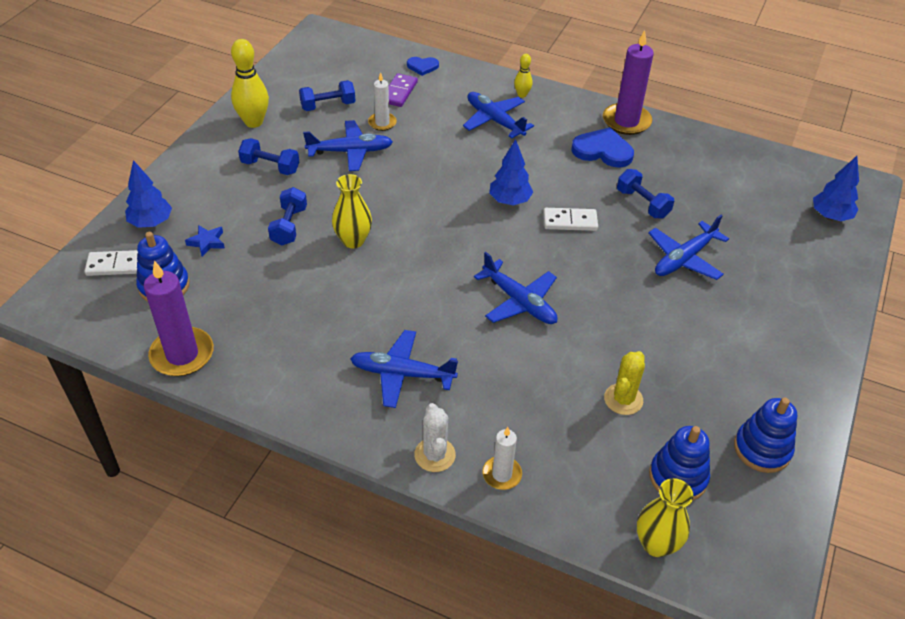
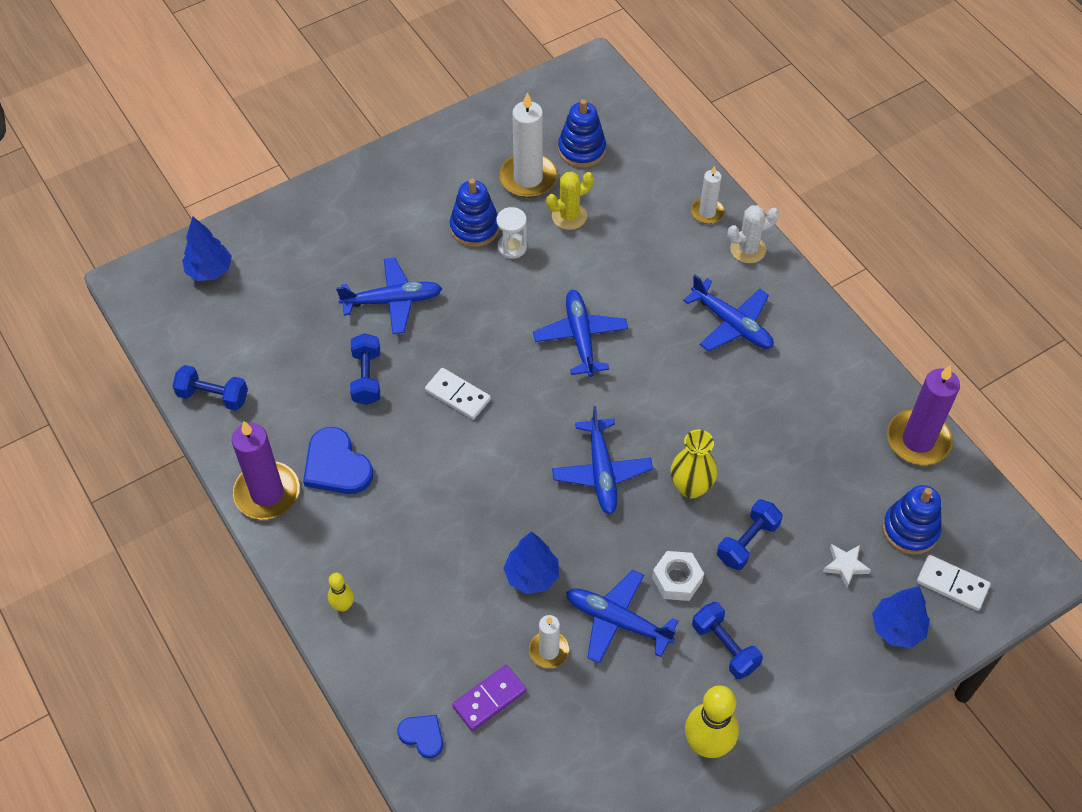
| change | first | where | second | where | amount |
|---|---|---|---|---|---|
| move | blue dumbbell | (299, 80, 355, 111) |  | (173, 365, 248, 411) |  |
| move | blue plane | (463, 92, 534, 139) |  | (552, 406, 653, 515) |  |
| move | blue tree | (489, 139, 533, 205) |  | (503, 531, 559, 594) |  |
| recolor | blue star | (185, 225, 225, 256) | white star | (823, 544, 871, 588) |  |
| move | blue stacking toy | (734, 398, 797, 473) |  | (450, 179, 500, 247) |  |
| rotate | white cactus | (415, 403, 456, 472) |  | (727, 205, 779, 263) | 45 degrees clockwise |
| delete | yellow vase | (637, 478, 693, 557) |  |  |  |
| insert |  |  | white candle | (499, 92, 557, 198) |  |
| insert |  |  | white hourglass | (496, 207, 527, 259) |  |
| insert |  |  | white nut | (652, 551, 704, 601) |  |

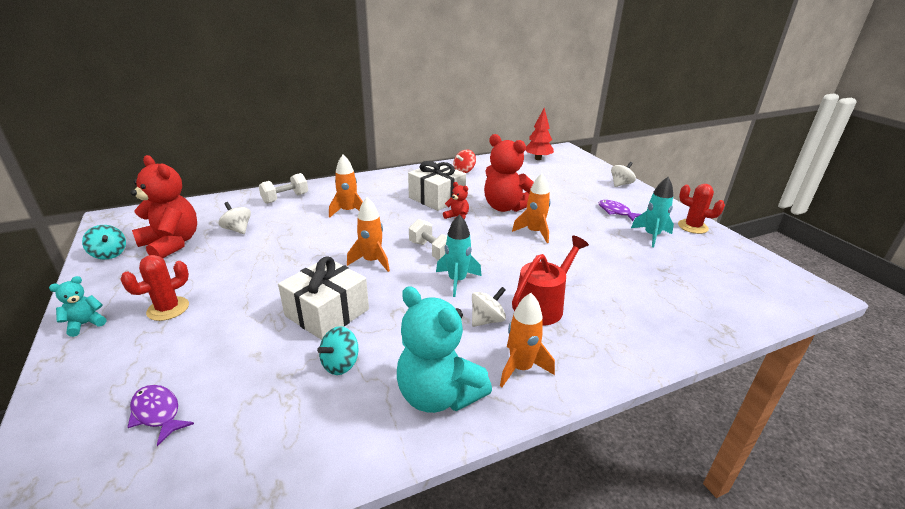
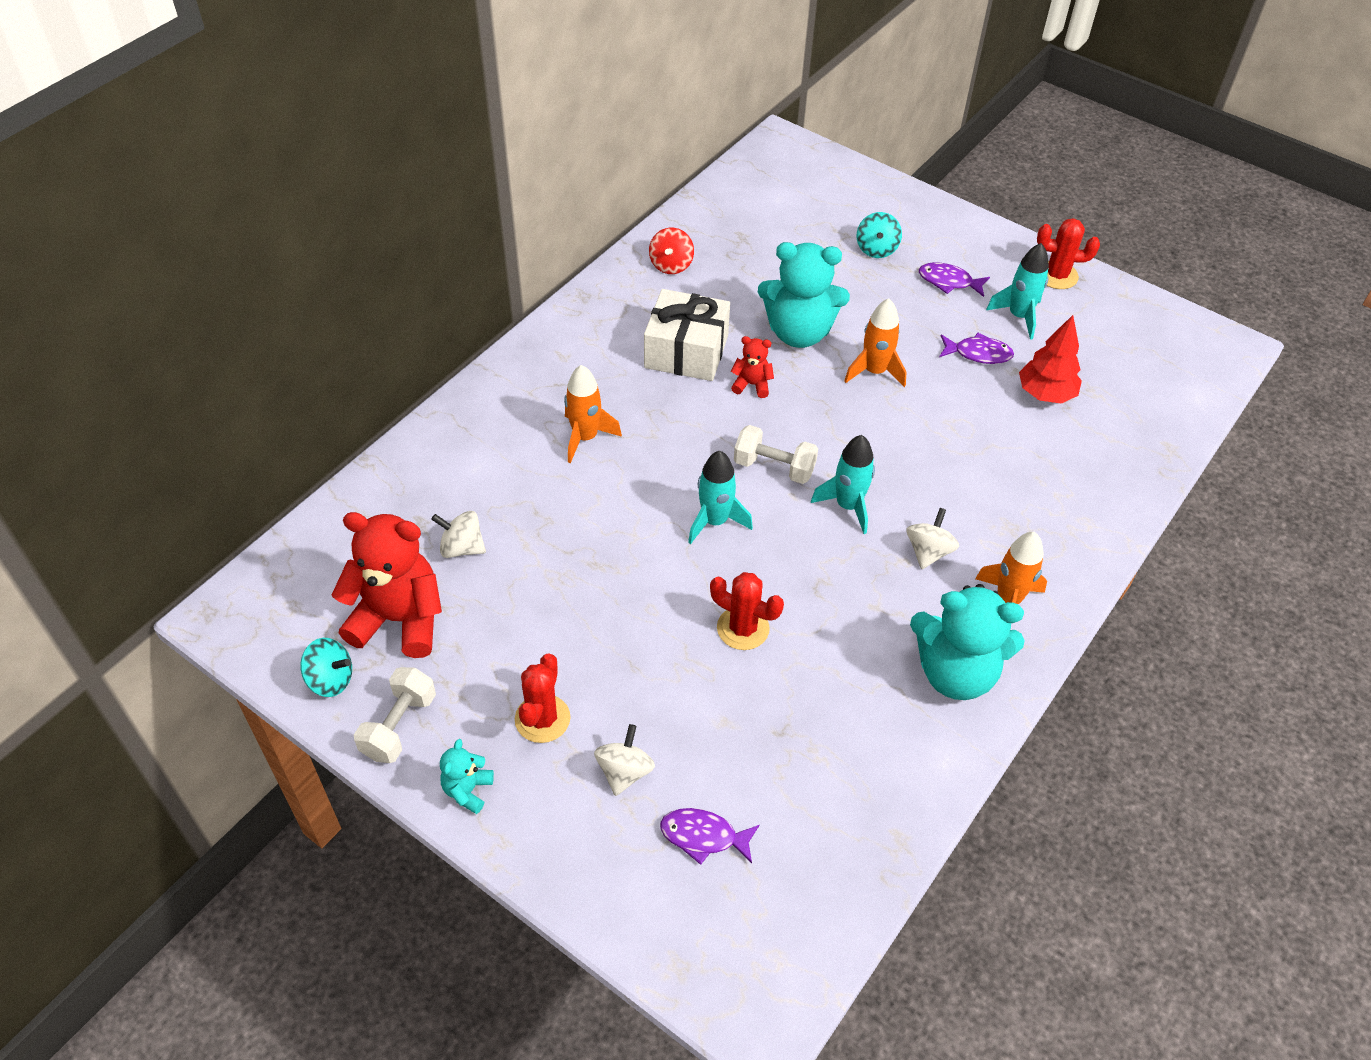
| change | first | where | second | where | amount |
|---|---|---|---|---|---|
| move | red tree | (525, 108, 554, 160) |  | (1019, 315, 1082, 404) |  |
| recolor | red teddy bear | (484, 134, 534, 212) | turquoise teddy bear | (758, 242, 850, 348) |  |
| move | white spinning top | (611, 162, 636, 187) |  | (594, 724, 655, 796) |  |
| move | white dumbbell | (259, 173, 308, 204) |  | (354, 667, 436, 763) |  |
| recolor | orange rocket | (347, 197, 390, 272) | turquoise rocket | (688, 451, 753, 544) |  |
| delete | red watering can | (512, 236, 589, 326) |  |  |  |
| replace | white gift | (278, 256, 369, 340) | red cactus | (710, 572, 784, 650) |  |
| move | turquoise spinning top | (317, 326, 358, 375) |  | (857, 212, 902, 258) |  |
| insert |  |  | purple fish | (939, 333, 1014, 364) |  |

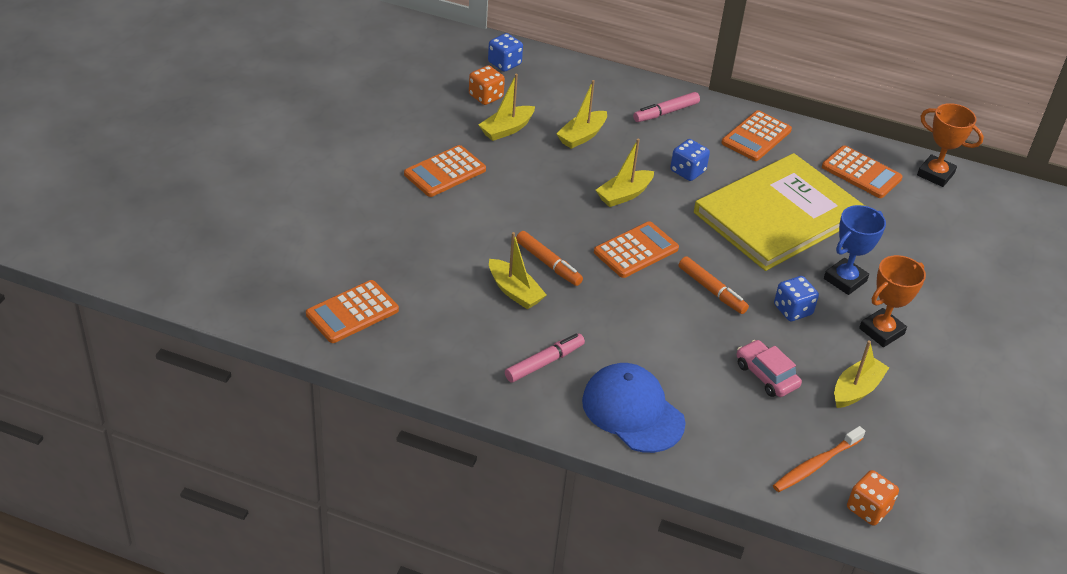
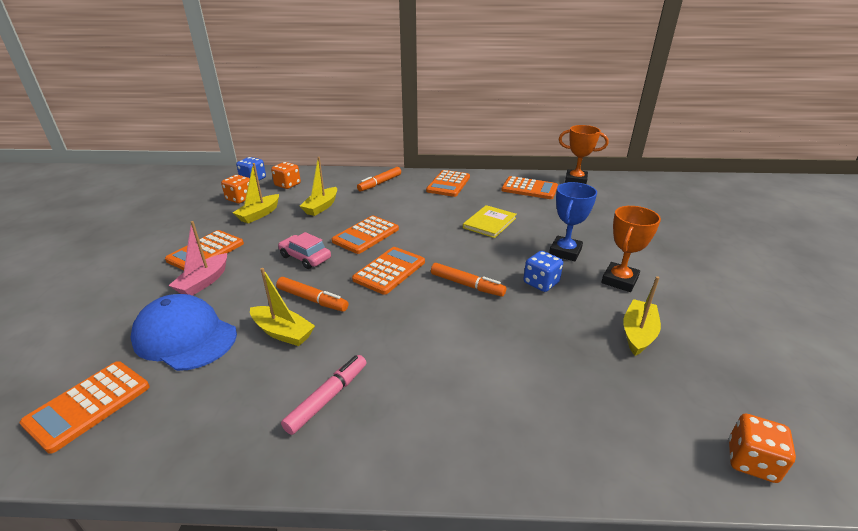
| change | first | where | second | where | amount |
|---|---|---|---|---|---|
| recolor | pink marker | (633, 92, 700, 122) | orange marker | (357, 167, 401, 191) |  |
| replace | yellow boat | (596, 139, 654, 207) | orange calculator | (332, 216, 399, 254) |  |
| delete | blue dice | (670, 139, 710, 181) |  |  |  |
| resize | yellow book | (694, 153, 865, 271) |  | (463, 205, 517, 238) | x0.43 |
| move | pink car | (737, 340, 802, 397) |  | (278, 232, 331, 269) |  |
| move | blue cap | (582, 363, 686, 453) |  | (130, 294, 237, 371) |  |
| delete | orange toothbrush | (773, 426, 865, 492) |  |  |  |
| insert |  |  | orange dice | (271, 162, 301, 189) |  |
| insert |  |  | pink boat | (168, 221, 227, 296) |  |

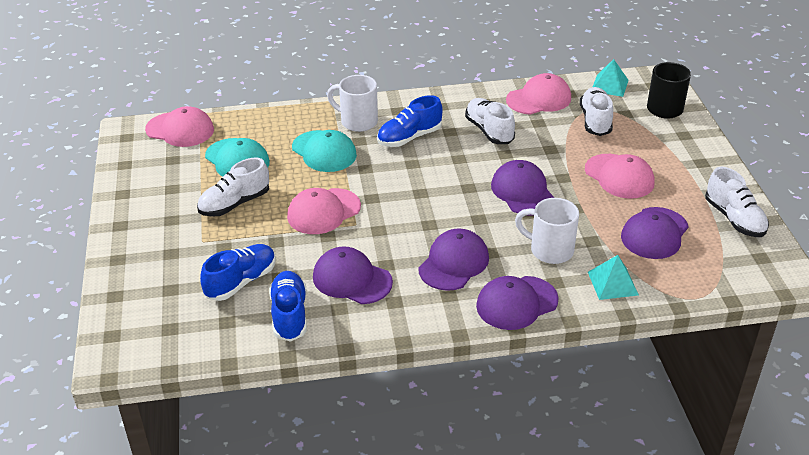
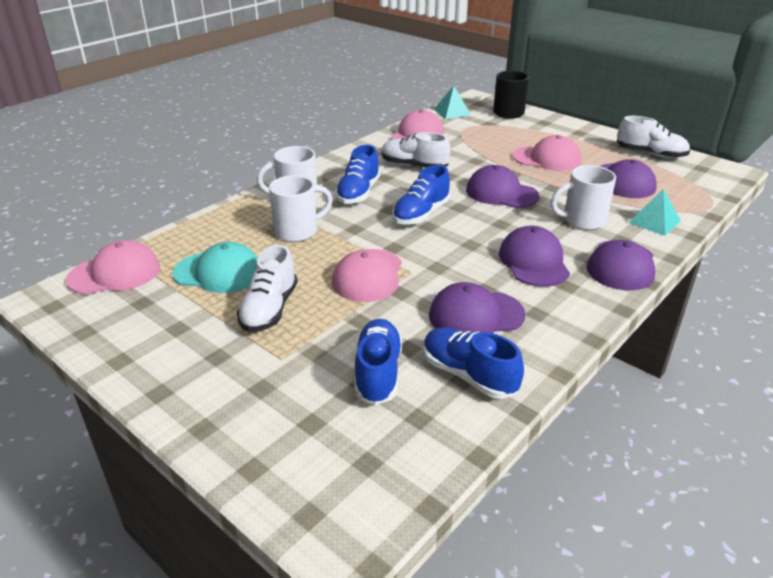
| change | first | where | second | where | amount |
|---|---|---|---|---|---|
| delete | white shoe | (580, 87, 613, 136) |  |  |  |
| replace | turquoise cap | (292, 130, 357, 172) | white mug | (269, 175, 333, 242) |  |
| insert |  |  | blue shoe | (392, 165, 450, 225) |  |

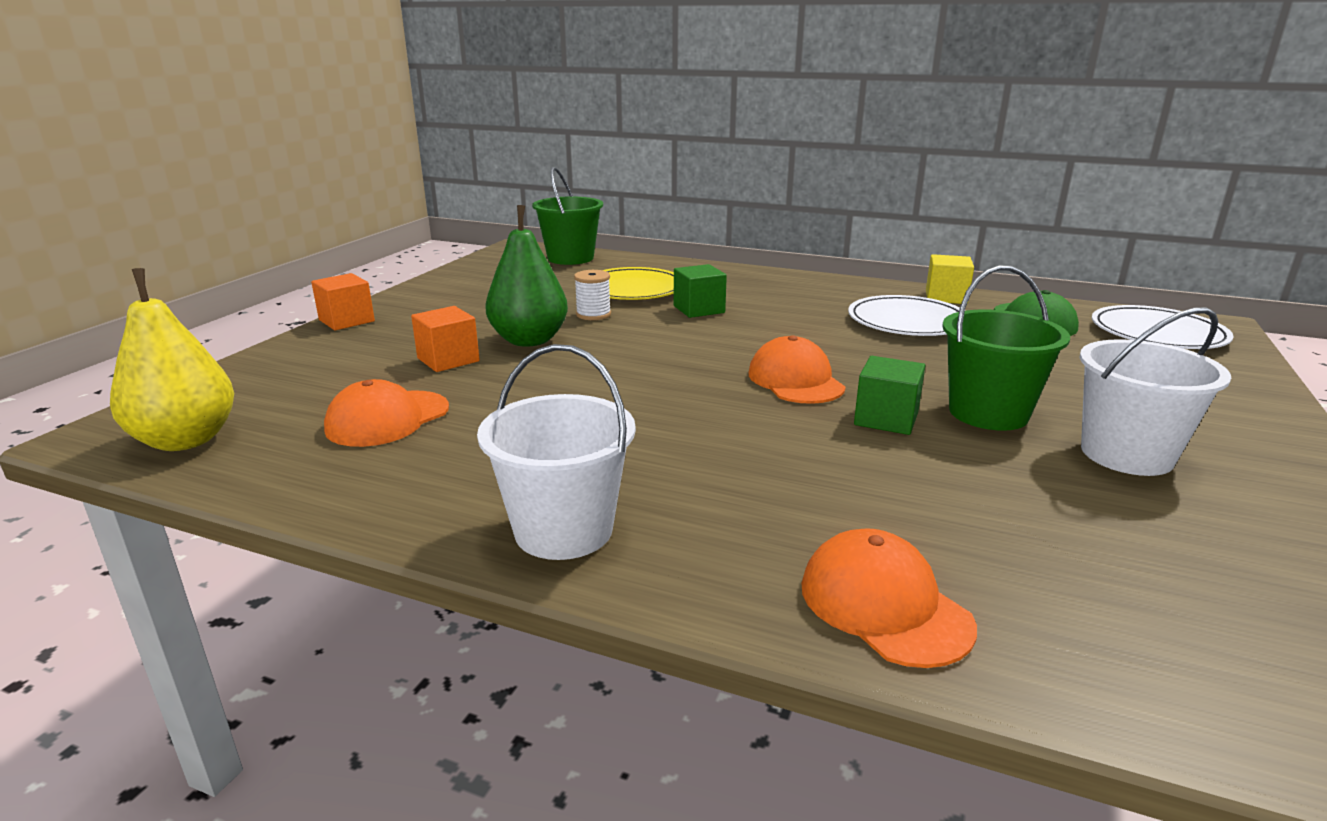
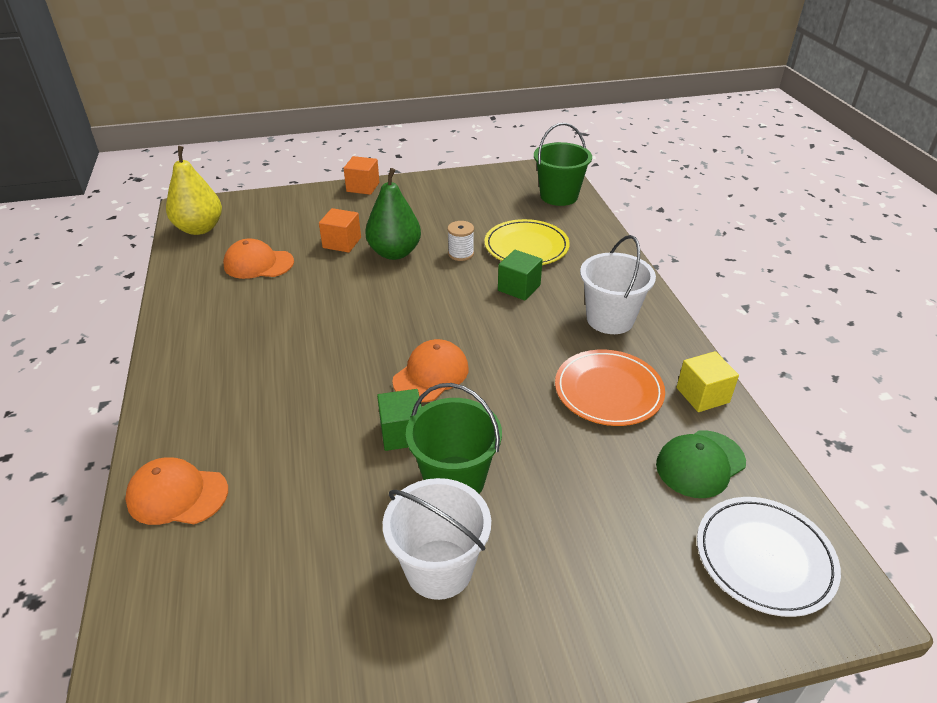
| change | first | where | second | where | amount |
|---|---|---|---|---|---|
| recolor | white plate | (848, 295, 960, 336) | orange plate | (555, 349, 665, 426) |  |
| move | white bucket | (477, 344, 636, 560) |  | (580, 235, 656, 334) |  |
| rotate | orange cap | (801, 528, 977, 668) |  | (125, 457, 228, 525) | 105 degrees counterclockwise |

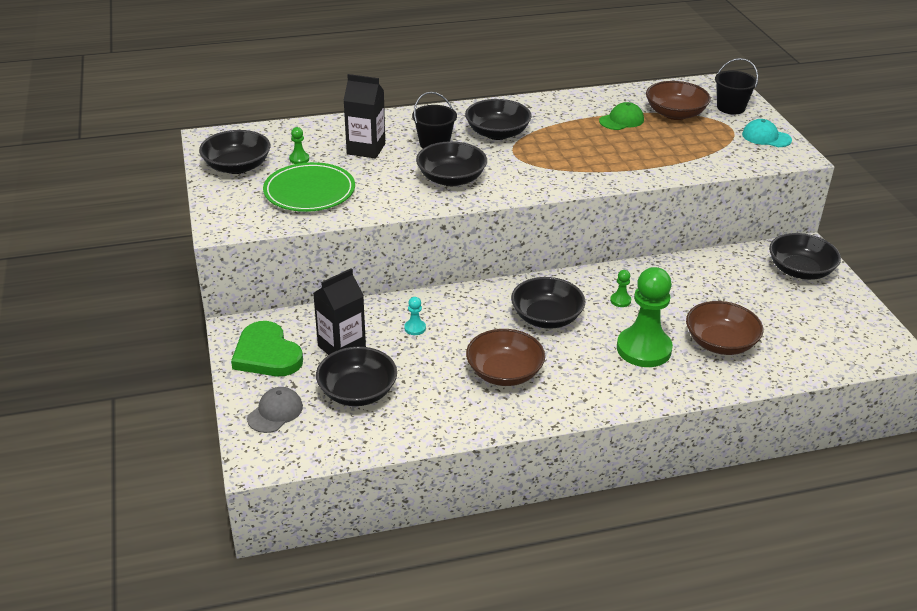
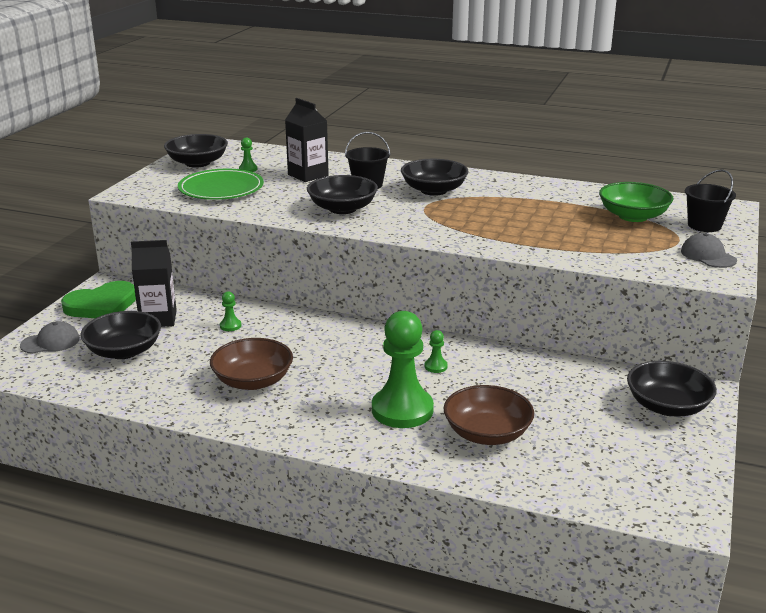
| change | first | where | second | where | amount |
|---|---|---|---|---|---|
| recolor | brown bowl | (646, 81, 711, 120) | green bowl | (599, 182, 673, 222) |  |
| delete | green cap | (599, 102, 644, 130) |  |  |  |
| recolor | turquoise cap | (742, 119, 792, 147) | grey cap | (681, 233, 737, 268) |  |
| delete | black bowl | (511, 277, 586, 328) |  |  |  |
| recolor | turquoise pawn | (404, 297, 426, 335) | green pawn | (220, 291, 241, 331) |  |
| rotate | green heart | (231, 321, 303, 376) |  | (61, 281, 136, 318) | 120 degrees counterclockwise |

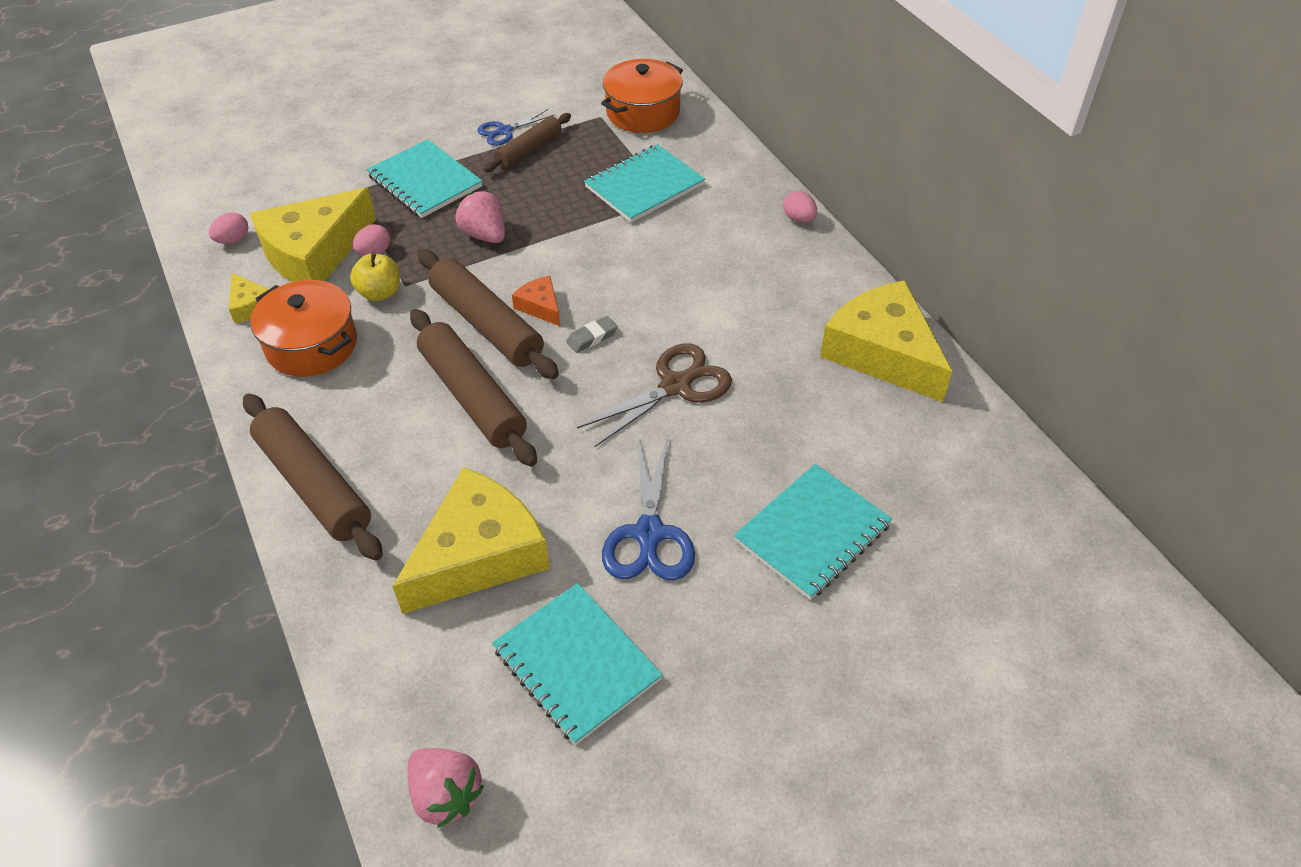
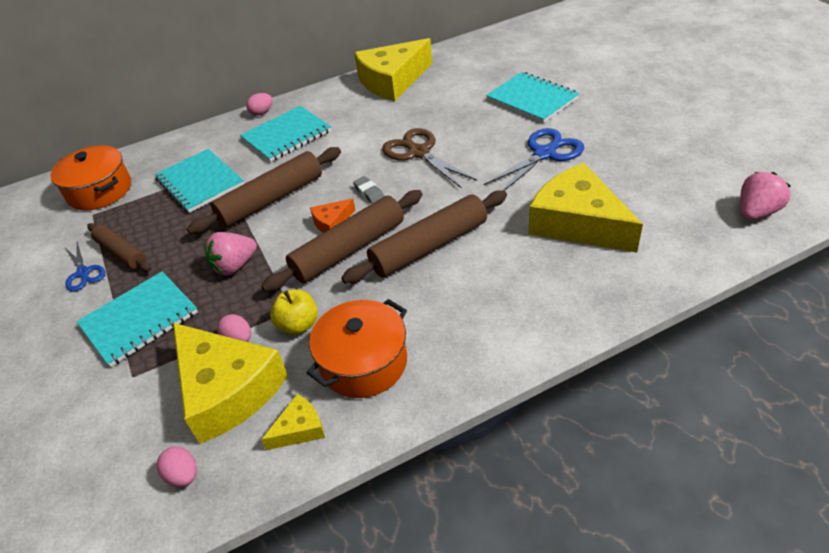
| change | first | where | second | where | amount |
|---|---|---|---|---|---|
| move | brown rolling pin | (243, 394, 383, 561) |  | (187, 147, 341, 234) |  |
| rotate | blue scissors | (602, 435, 695, 580) |  | (484, 128, 584, 191) | 45 degrees counterclockwise |
| move | turquoise notebook | (492, 583, 663, 745) |  | (240, 106, 331, 162) |  |

